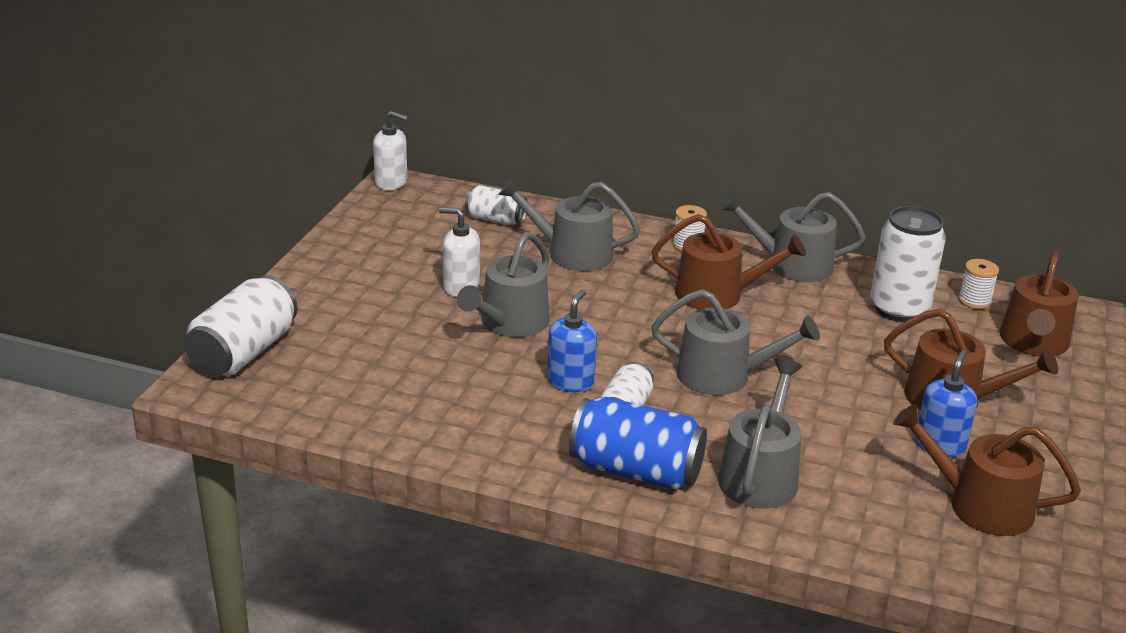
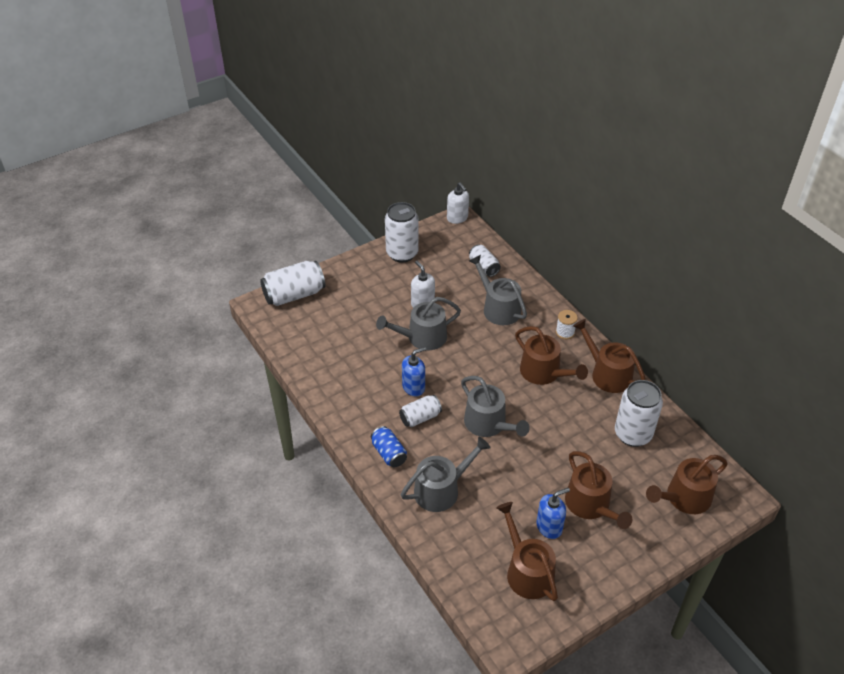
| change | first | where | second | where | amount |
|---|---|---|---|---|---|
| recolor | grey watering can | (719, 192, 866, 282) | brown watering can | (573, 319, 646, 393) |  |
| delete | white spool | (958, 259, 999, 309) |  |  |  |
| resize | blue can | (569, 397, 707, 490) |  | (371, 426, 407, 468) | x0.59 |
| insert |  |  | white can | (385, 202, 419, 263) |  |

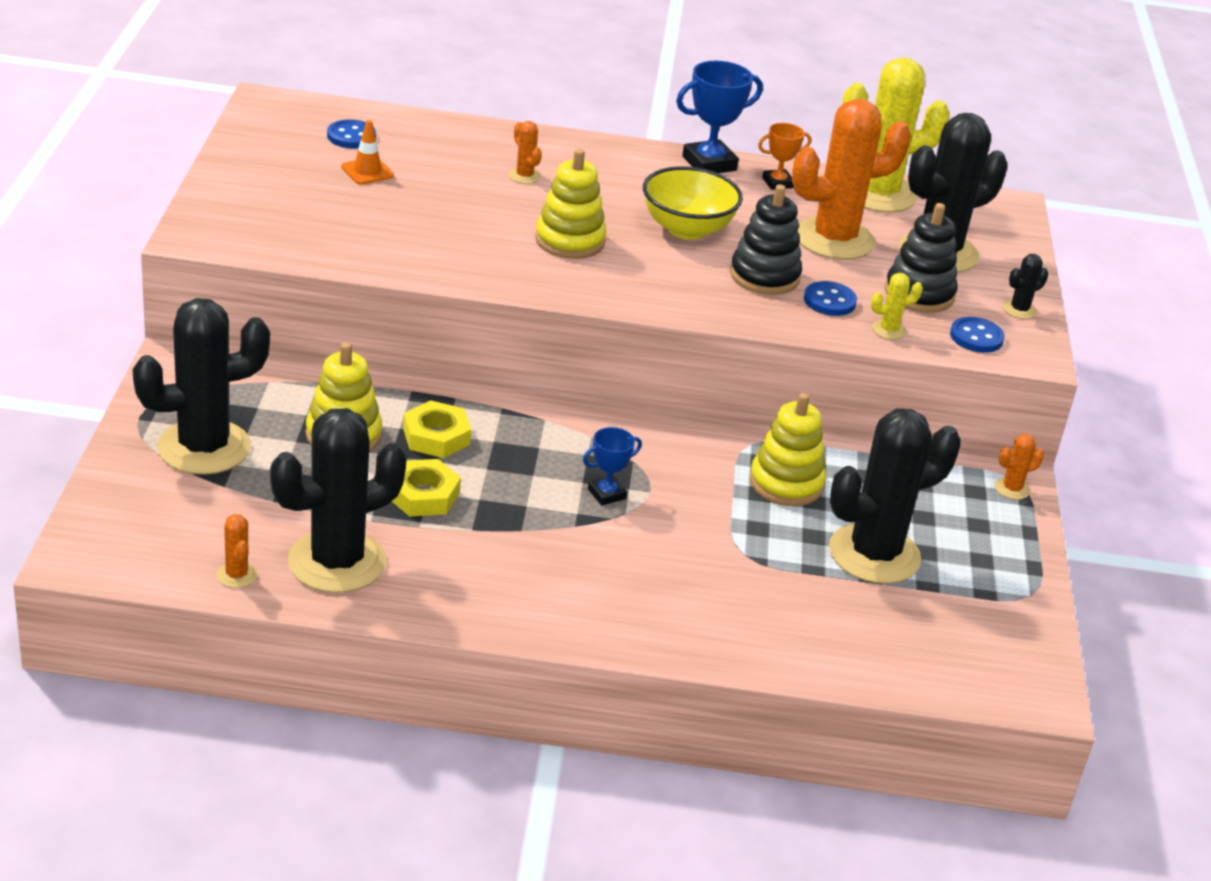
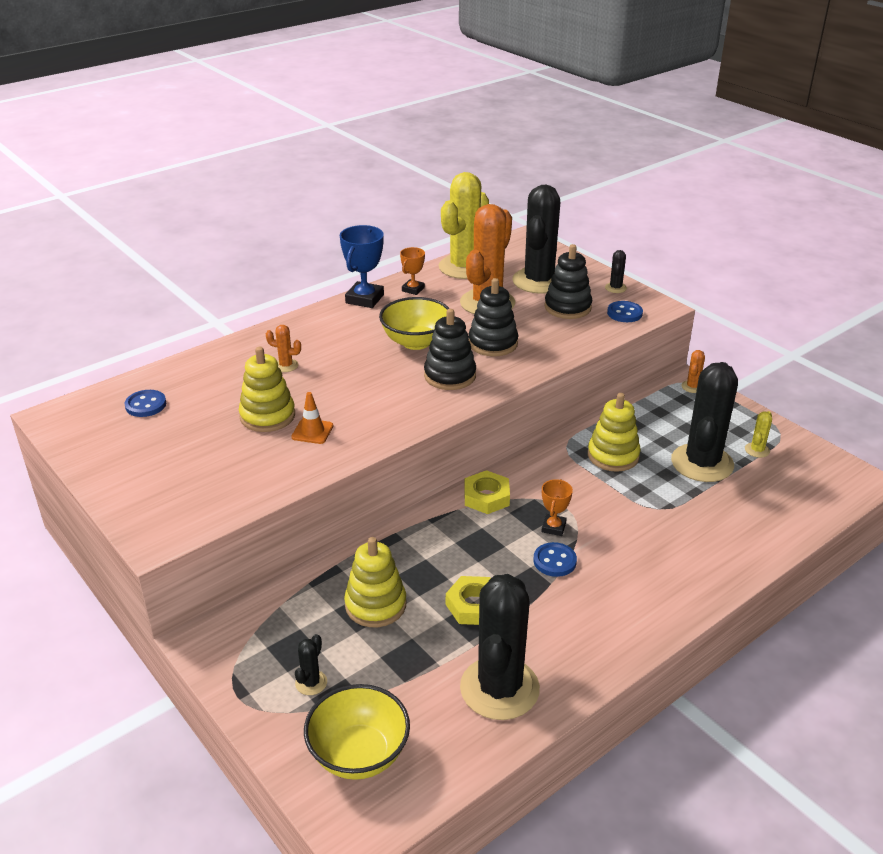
| change | first | where | second | where | amount |
|---|---|---|---|---|---|
| move | orange traffic cone | (341, 120, 394, 185) |  | (291, 392, 333, 444) |  |
| move | yellow stacking toy | (535, 149, 606, 259) |  | (239, 347, 295, 432) |  |
| move | yellow cactus | (871, 273, 923, 340) |  | (745, 411, 772, 458) |  |
| move | blue button | (804, 281, 857, 316) |  | (533, 542, 577, 577) |  |
| resize | black cactus | (132, 298, 270, 475) |  | (295, 634, 327, 695) | x0.40 |
| move | yellow nut | (403, 400, 471, 458) |  | (464, 470, 510, 514) |  |
| recolor | blue trophy | (583, 427, 642, 505) | orange trophy | (541, 479, 573, 536) |  |
| delete | orange cactus | (216, 514, 257, 588) |  |  |  |
| insert |  |  | black stacking toy | (424, 309, 476, 390) |  |
| insert |  |  | yellow bowl | (304, 684, 410, 780) |  |

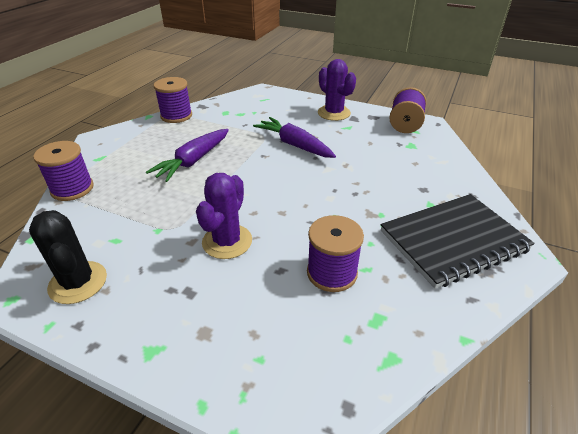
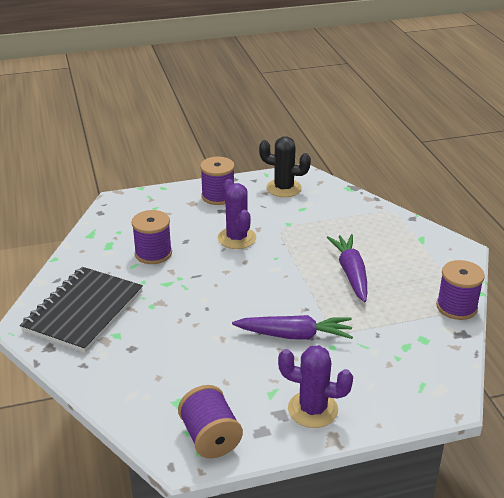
| change | first | where | second | where | amount |
|---|---|---|---|---|---|
| move | purple spool | (33, 141, 94, 201) |  | (200, 157, 235, 205) |  |

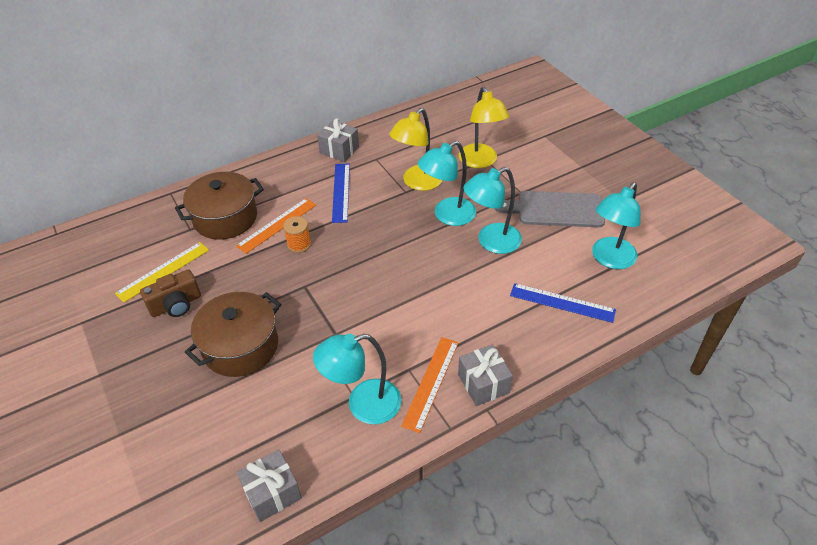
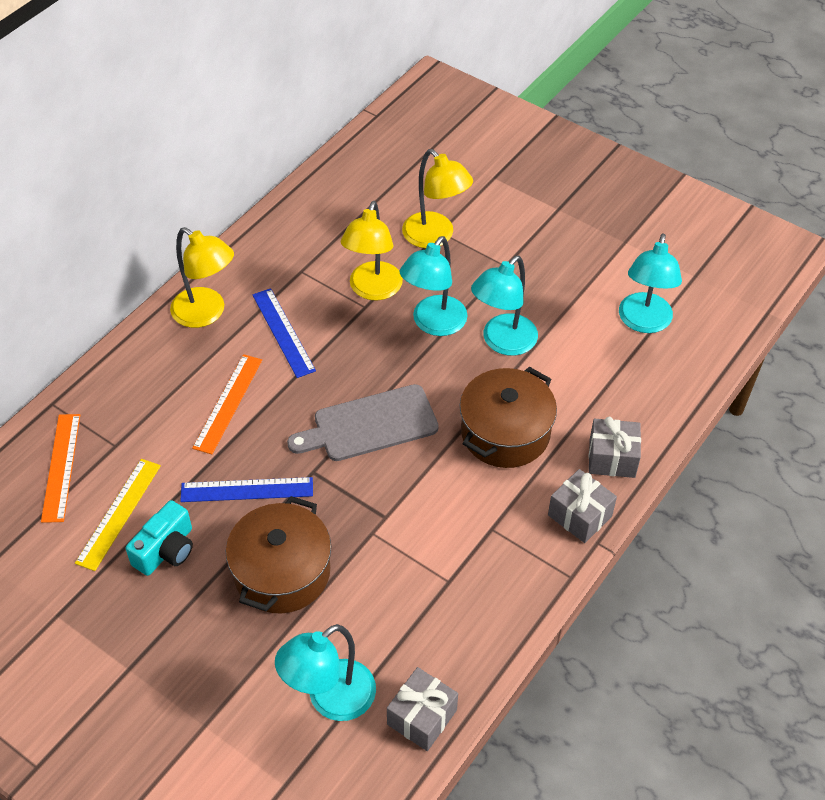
| change | first | where | second | where | amount |
|---|---|---|---|---|---|
| move | grey gift | (317, 118, 359, 162) |  | (589, 417, 641, 478) |  |
| move | brown pot | (175, 172, 264, 240) |  | (460, 367, 557, 468) |  |
| move | grey cutting board | (495, 191, 605, 227) |  | (287, 384, 439, 461) |  |
| delete | orange spool | (283, 216, 311, 253) |  |  |  |
| recolor | brown camera | (140, 269, 201, 317) | turquoise camera | (126, 500, 193, 576) |  |
| move | blue ruler | (510, 283, 616, 323) |  | (180, 477, 313, 502) |  |
| move | turquoise lamp | (313, 334, 402, 424) |  | (275, 624, 376, 721) |  |
| move | orange ruler | (401, 337, 459, 433) |  | (41, 414, 80, 523) |  |
| insert |  |  | yellow lamp | (170, 227, 234, 328) |  |

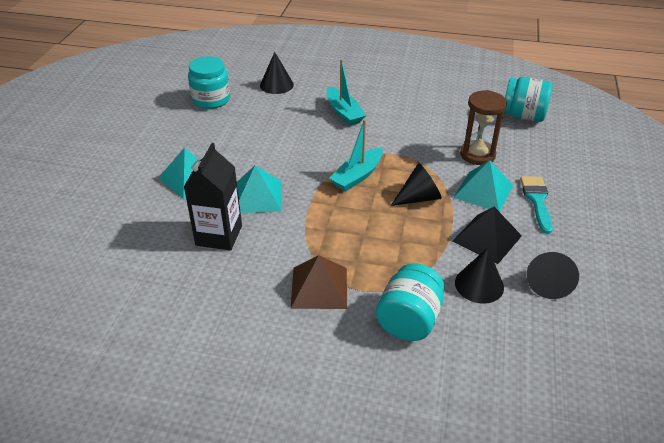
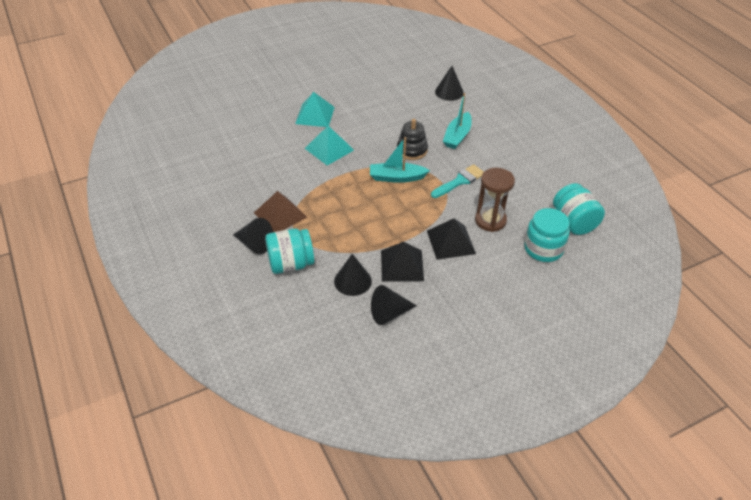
| change | first | where | second | where | amount |
|---|---|---|---|---|---|
| move | turquoise jar | (188, 56, 230, 109) |  | (524, 208, 570, 262) |  |
| delete | black carton | (184, 143, 242, 251) |  |  |  |
| recolor | turquoise pyramid | (453, 160, 513, 212) | black pyramid | (427, 218, 476, 260) |  |
| move | black cone | (391, 163, 442, 206) |  | (233, 218, 273, 254) |  |
| move | turquoise brush | (520, 176, 553, 234) |  | (431, 164, 484, 198) |  |
| insert |  |  | black stacking toy | (397, 119, 428, 160) |  |

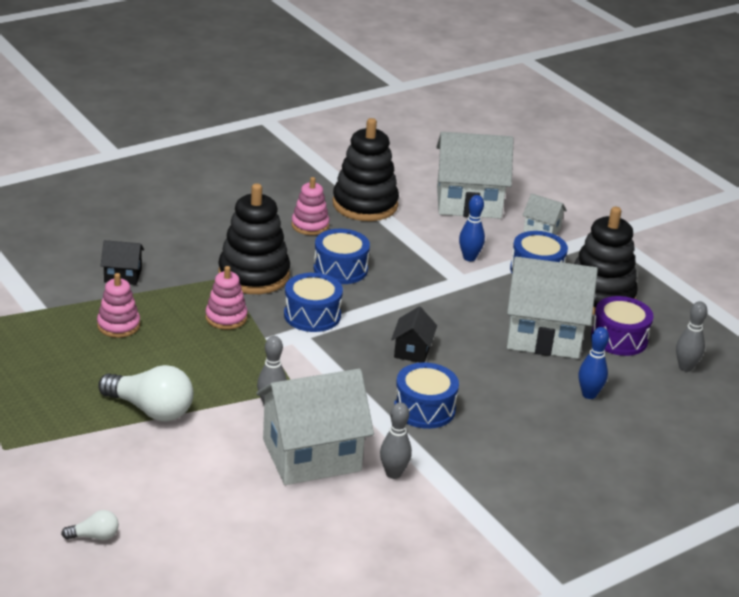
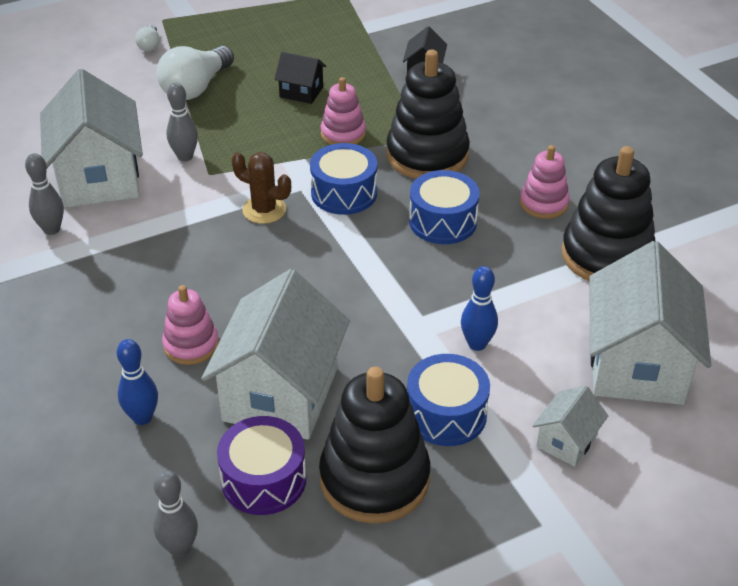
| change | first | where | second | where | amount |
|---|---|---|---|---|---|
| move | pink stacking toy | (97, 273, 140, 338) |  | (162, 285, 219, 365) |  |
| move | black house | (391, 307, 437, 363) |  | (274, 52, 326, 104) |  |
| delete | blue drum | (394, 362, 459, 429) |  |  |  |
| move | white light bulb | (61, 510, 119, 540) |  | (135, 25, 160, 51) |  |
| insert |  |  | brown cactus | (231, 152, 291, 224) |  |

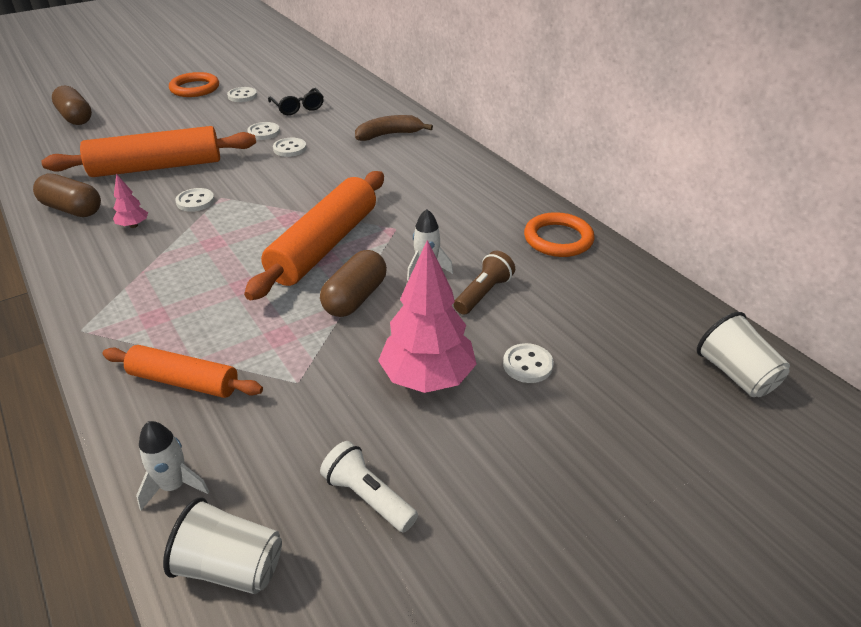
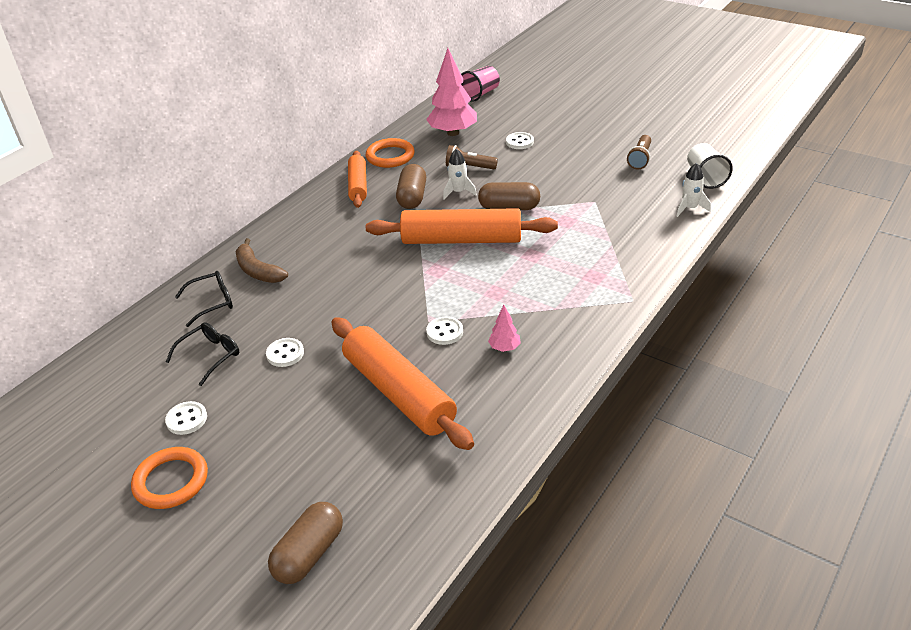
| change | first | where | second | where | amount |
|---|---|---|---|---|---|
| delete | white button | (273, 138, 306, 157) |  |  |  |
| move | brown capsule | (33, 174, 101, 217) |  | (396, 164, 426, 209) |  |
| move | pink tree | (378, 240, 477, 393) |  | (426, 48, 477, 136) |  |
| recolor | white cup | (697, 312, 790, 397) | pink cup | (461, 66, 500, 102) |  |
| move | orange rolling pin | (102, 345, 263, 398) |  | (348, 151, 367, 208) |  |
| recolor | white flashlight | (320, 441, 418, 533) | brown flashlight | (627, 135, 651, 169) |  |
| insert |  |  | black glasses | (175, 271, 233, 327) |  |

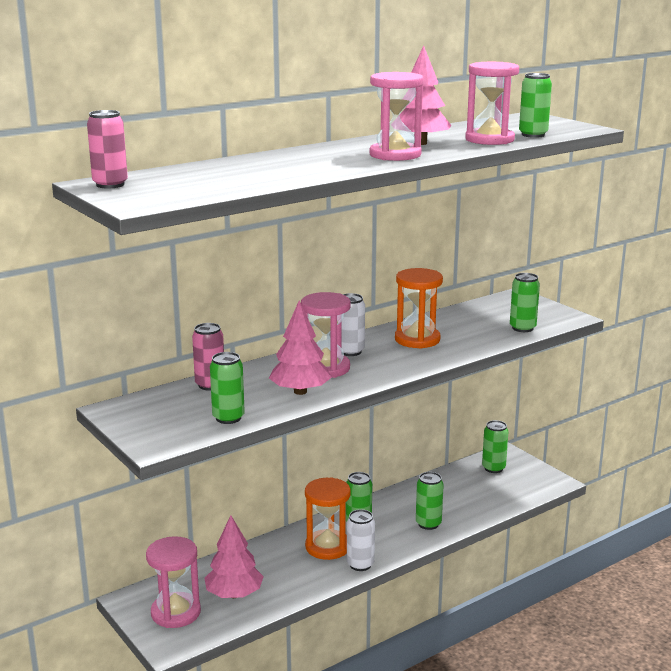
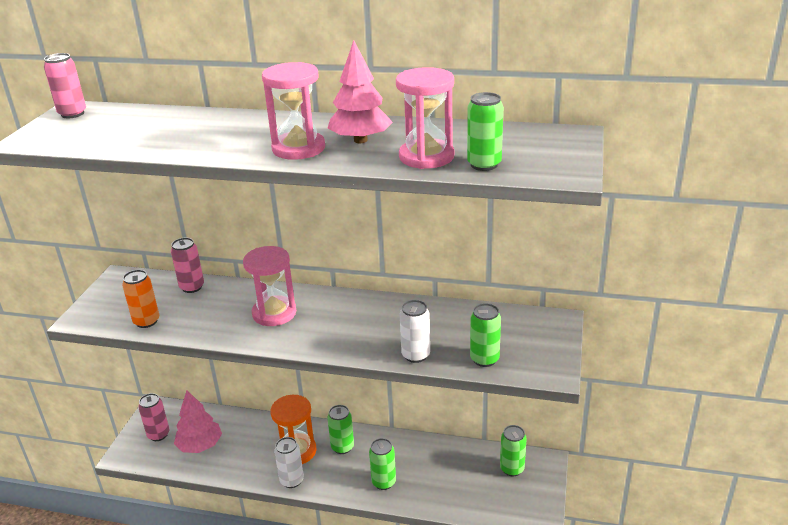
| change | first | where | second | where | amount |
|---|---|---|---|---|---|
| delete | orange hourglass | (395, 268, 443, 349) |  |  |  |
| move | white can | (341, 293, 365, 356) |  | (400, 300, 430, 363) |  |
| delete | pink tree | (269, 300, 332, 395) |  |  |  |
| recolor | green can | (210, 352, 245, 424) | orange can | (122, 270, 159, 328) |  |
| replace | pink hourglass | (146, 536, 201, 628) | pink can | (138, 393, 169, 441) |  |

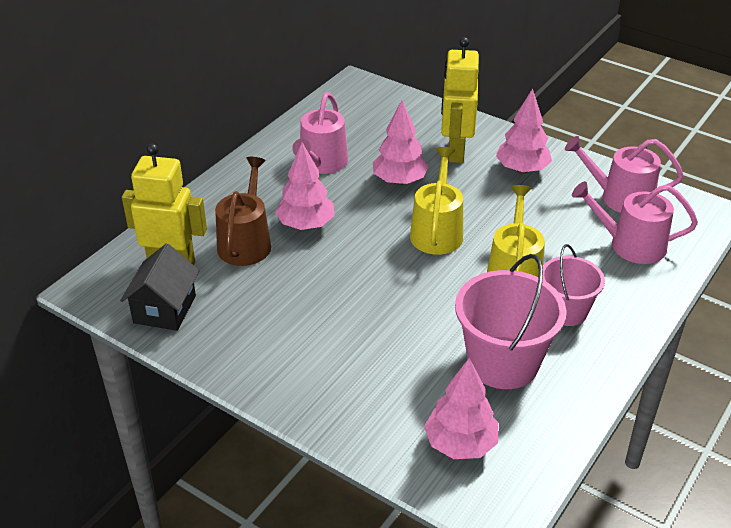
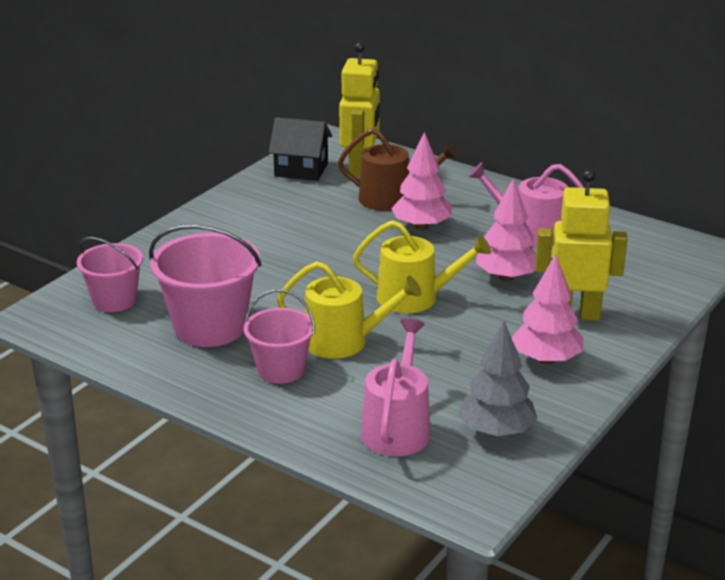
| change | first | where | second | where | amount |
|---|---|---|---|---|---|
| replace | pink watering can | (565, 136, 684, 213) | grey tree | (459, 321, 538, 437) |  |
| replace | pink tree | (424, 358, 498, 459) | pink bucket | (77, 237, 143, 312) |  |

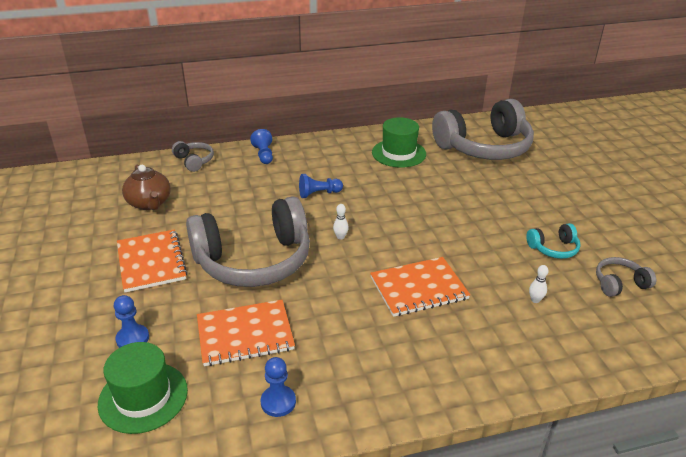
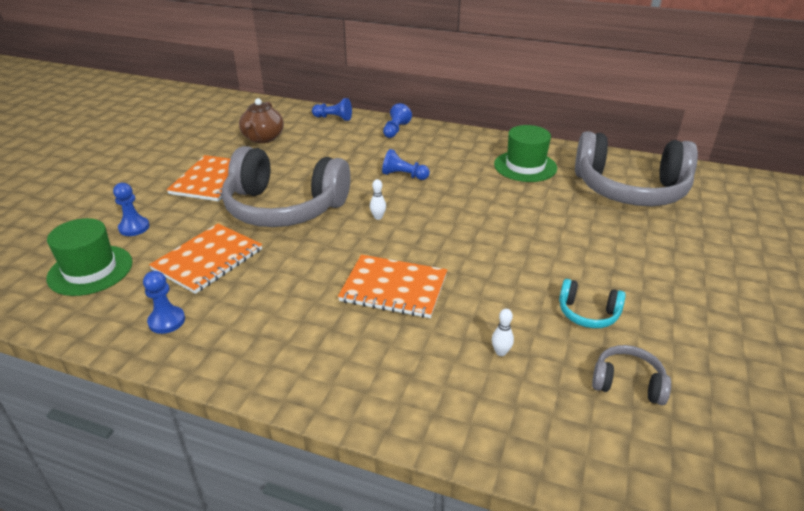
| change | first | where | second | where | amount |
|---|---|---|---|---|---|
| replace | grey headphones | (172, 141, 214, 172) | blue pawn | (312, 98, 352, 121) |  |
| rotate | orange notebook | (197, 300, 295, 366) |  | (149, 224, 262, 294) | 75 degrees counterclockwise |

